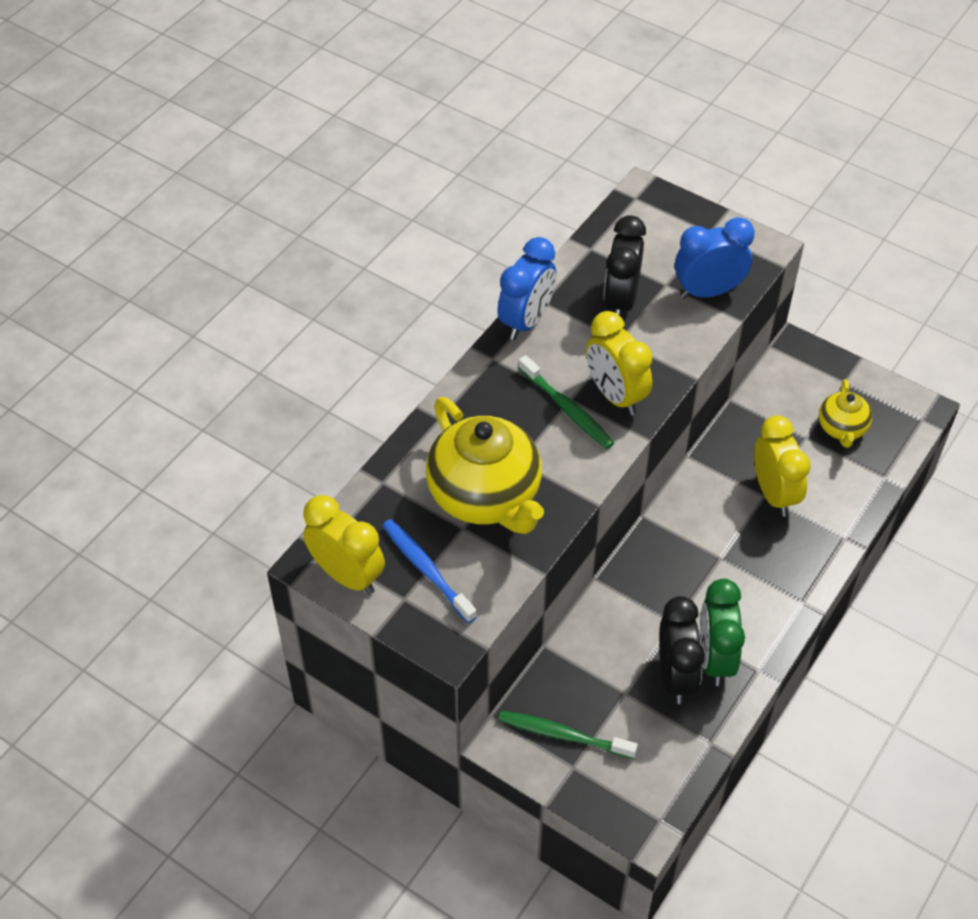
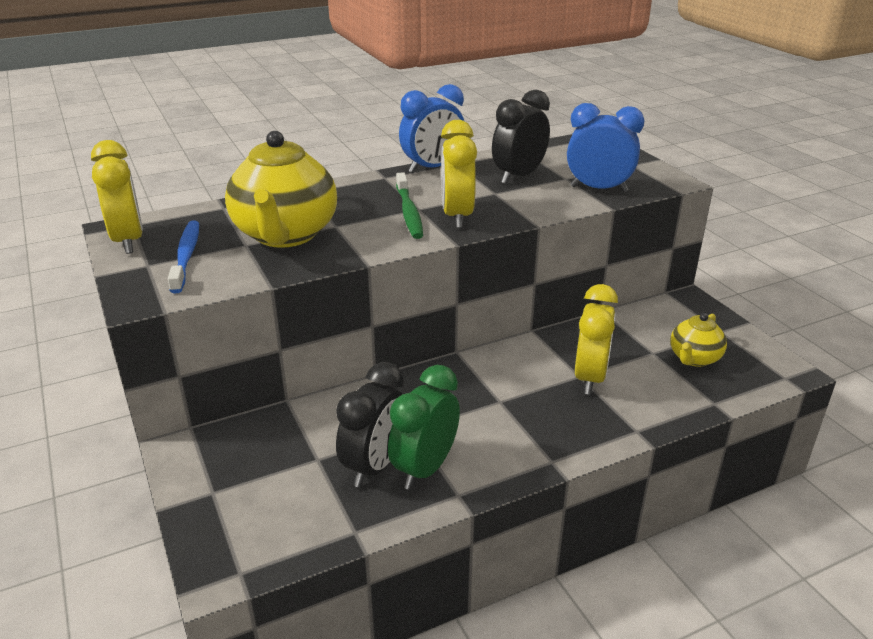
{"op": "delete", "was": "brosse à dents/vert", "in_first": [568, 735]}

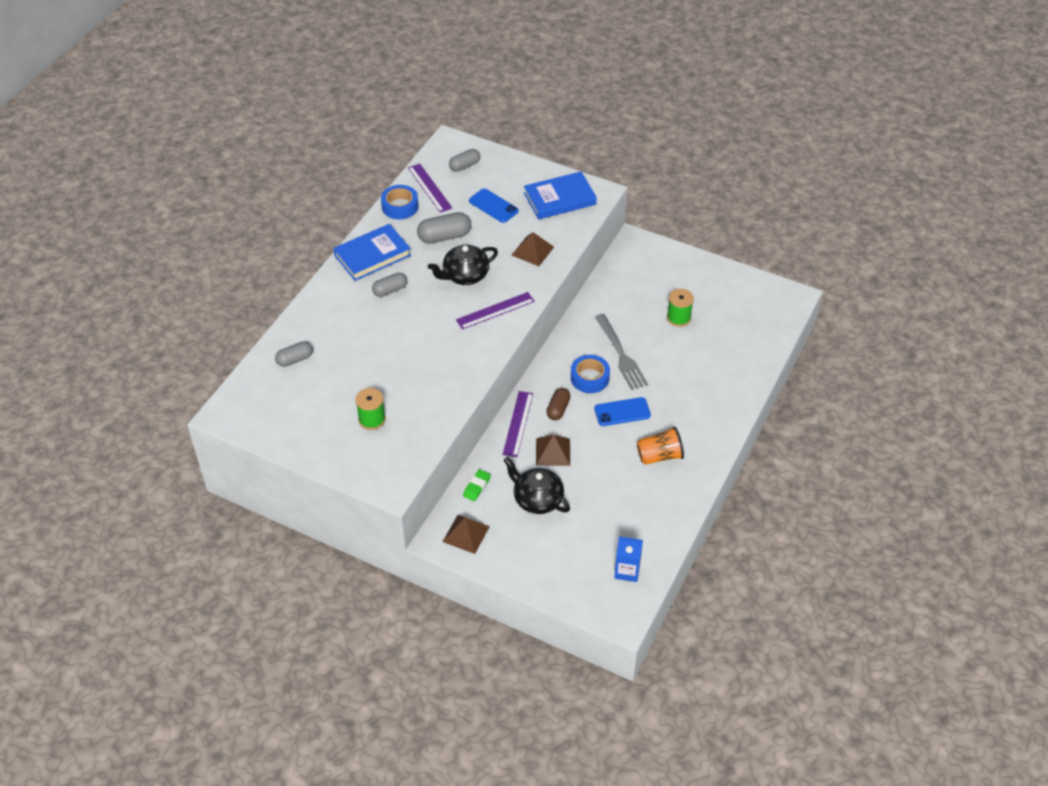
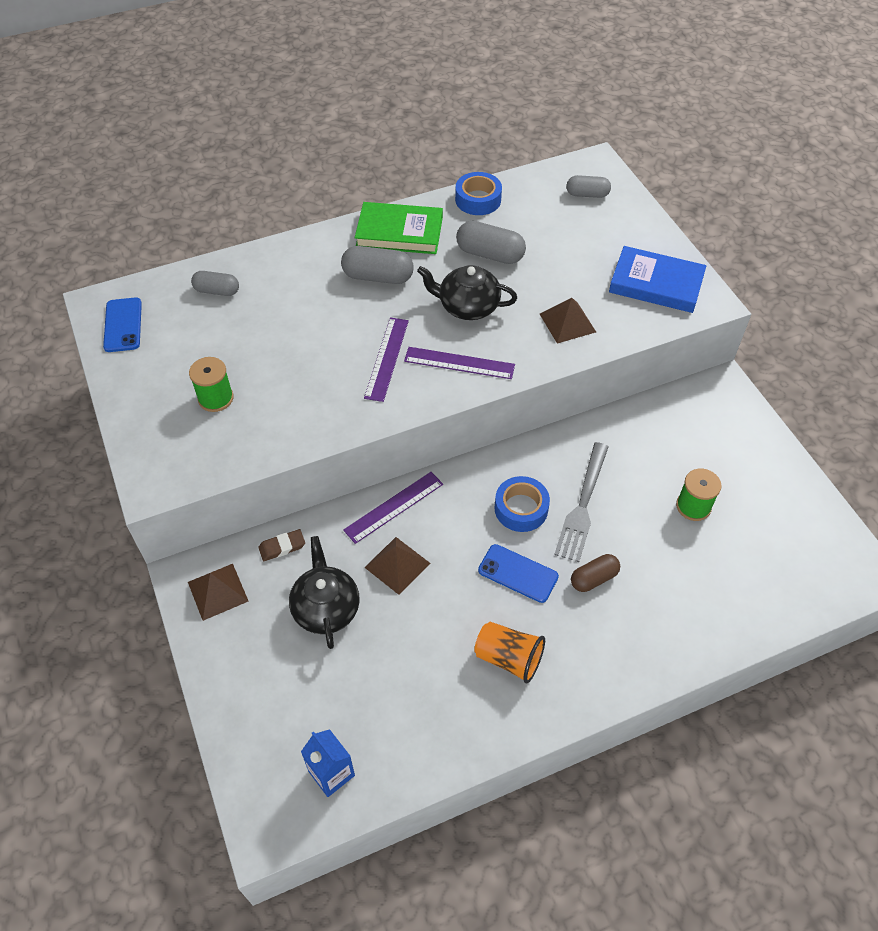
{"op": "move", "was": "règle/violet", "in_first": [430, 188], "in_second": [386, 359]}
{"op": "move", "was": "téléphone/bleu", "in_first": [494, 206], "in_second": [122, 324]}
{"op": "move", "was": "gélule/marron", "in_first": [558, 404], "in_second": [595, 573]}
{"op": "recolor", "was": "livre/bleu", "now": "livre/vert", "in_first": [372, 252], "in_second": [399, 228]}
{"op": "recolor", "was": "gomme/vert", "now": "gomme/marron", "in_first": [477, 485], "in_second": [281, 545]}
{"op": "resize", "was": "gélule/gris", "in_first": [389, 285], "in_second": [377, 265], "ratio": 1.53}

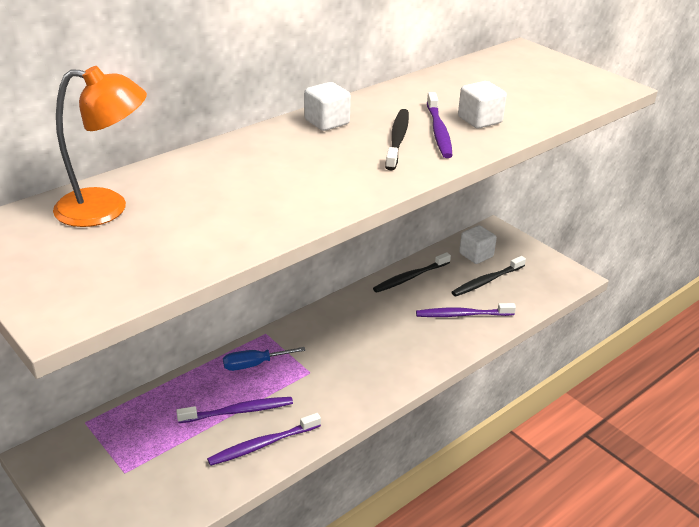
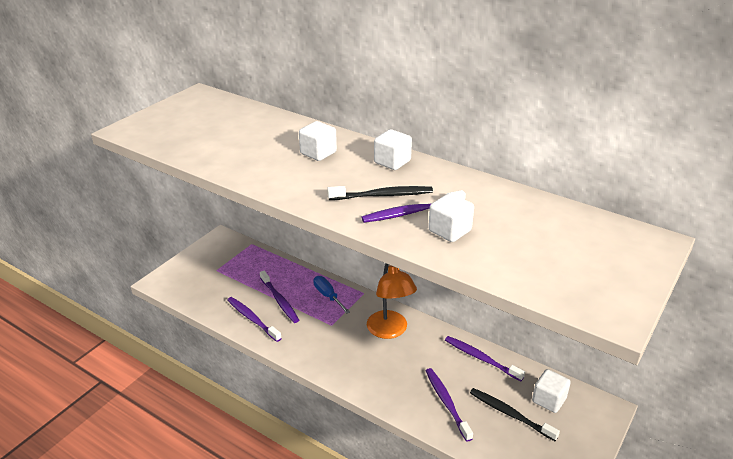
{"op": "insert", "now": "cube/blanc", "in_second": [318, 141]}
{"op": "move", "was": "lampe/orange", "in_first": [100, 146], "in_second": [392, 301]}
{"op": "recolor", "was": "brosse à dents/noir", "now": "brosse à dents/violet", "in_first": [412, 272], "in_second": [485, 358]}

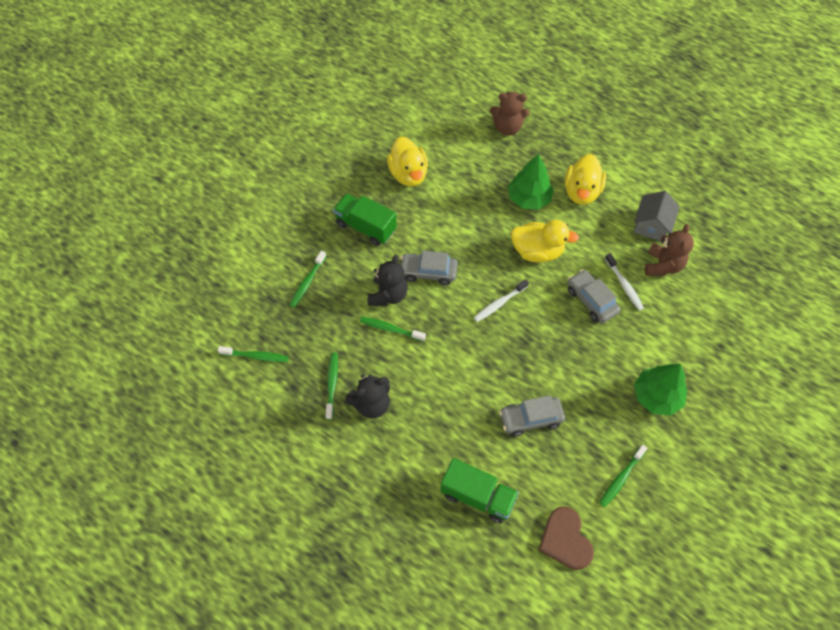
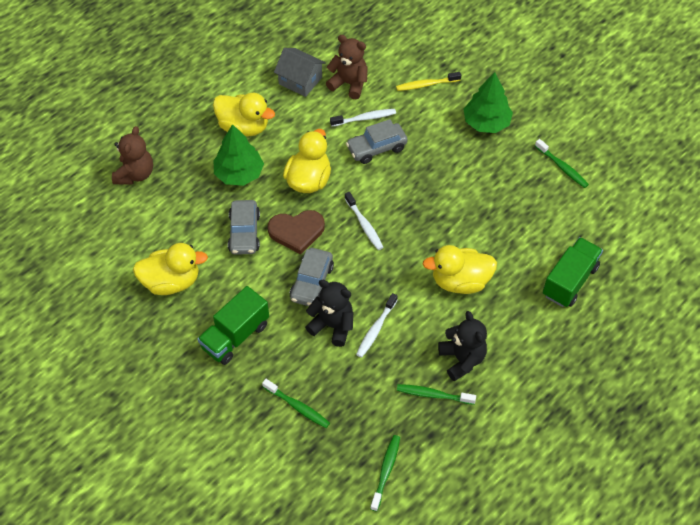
{"op": "insert", "now": "brosse à dents/jaune", "in_second": [428, 81]}
{"op": "insert", "now": "canard/jaune", "in_second": [460, 269]}
{"op": "move", "was": "voiture/gris", "in_first": [532, 415], "in_second": [244, 227]}
{"op": "move", "was": "cœur/marron", "in_first": [566, 538], "in_second": [296, 232]}
{"op": "recolor", "was": "brosse à dents/vert", "now": "brosse à dents/blanc", "in_first": [393, 329], "in_second": [377, 325]}

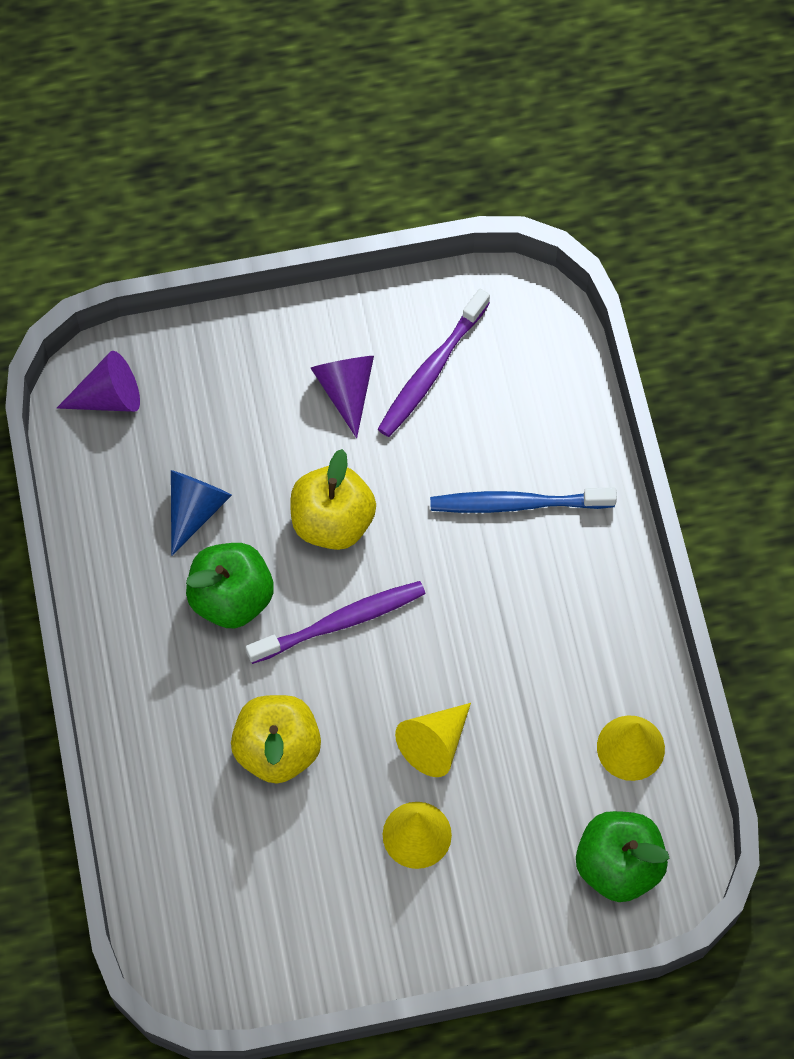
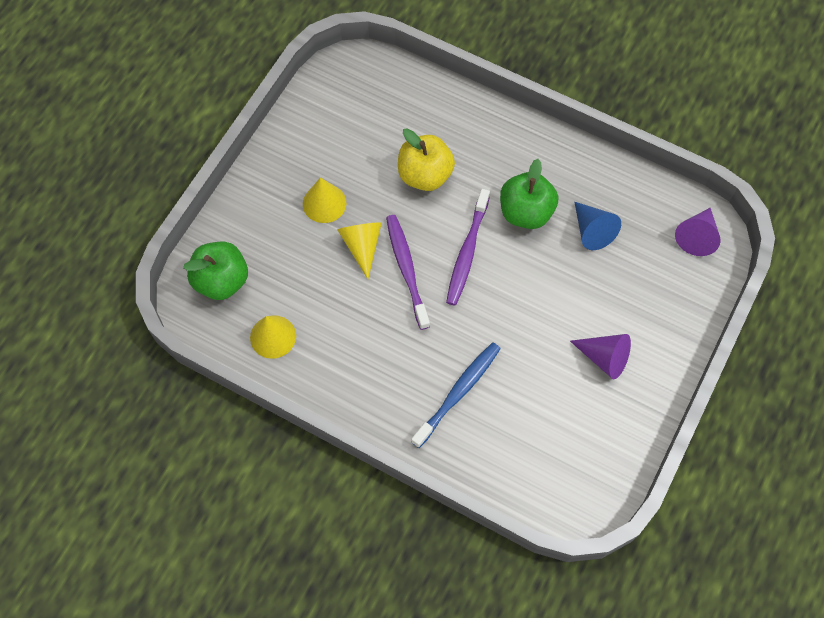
{"op": "delete", "was": "pomme/jaune", "in_first": [333, 499]}
{"op": "move", "was": "brosse à dents/violet", "in_first": [434, 363], "in_second": [408, 272]}

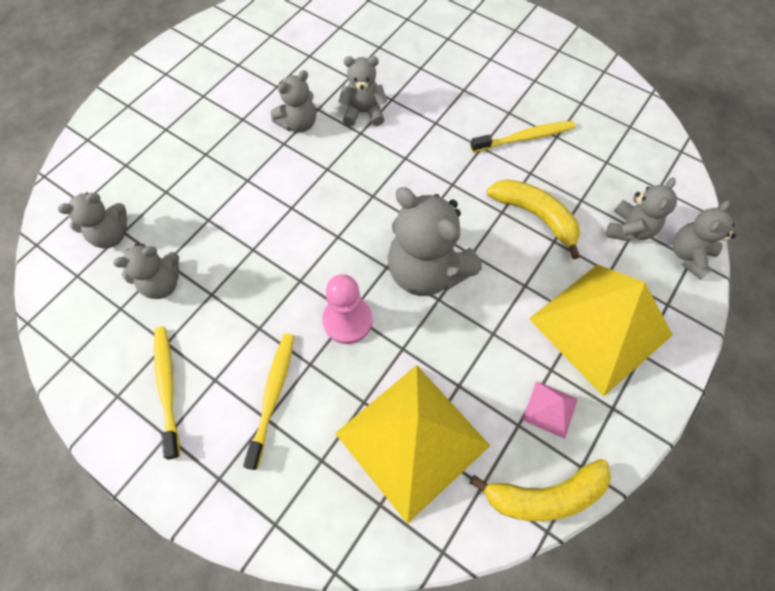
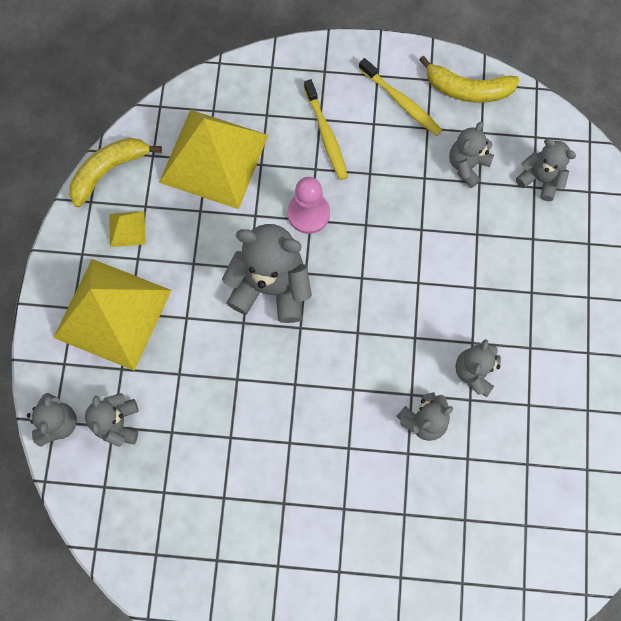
{"op": "delete", "was": "brosse à dents/jaune", "in_first": [523, 136]}
{"op": "move", "was": "banane/jaune", "in_first": [533, 219], "in_second": [469, 79]}
{"op": "recolor", "was": "pyramide/rose", "now": "pyramide/jaune", "in_first": [550, 410], "in_second": [127, 229]}
{"op": "rotate", "was": "ours en peluche/gris", "in_first": [92, 221], "in_second": [546, 169], "clockwise": 90}

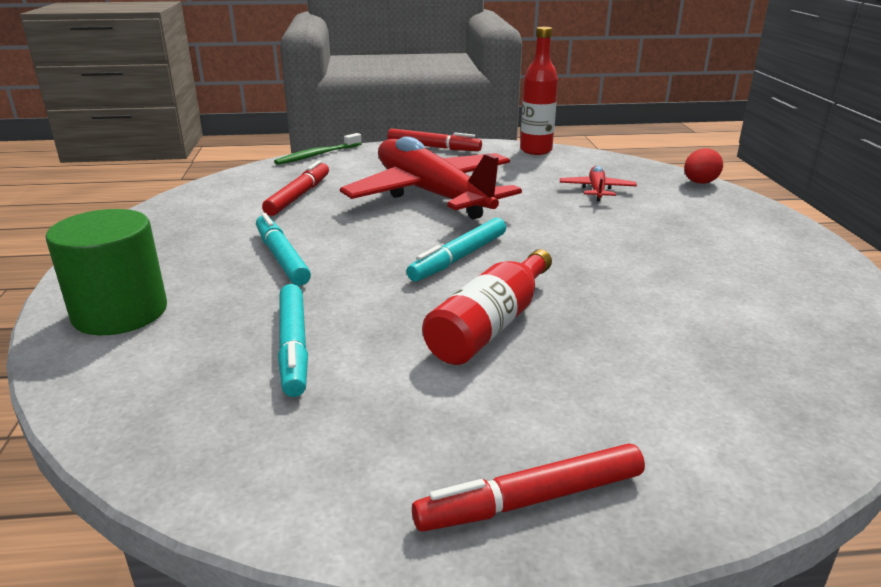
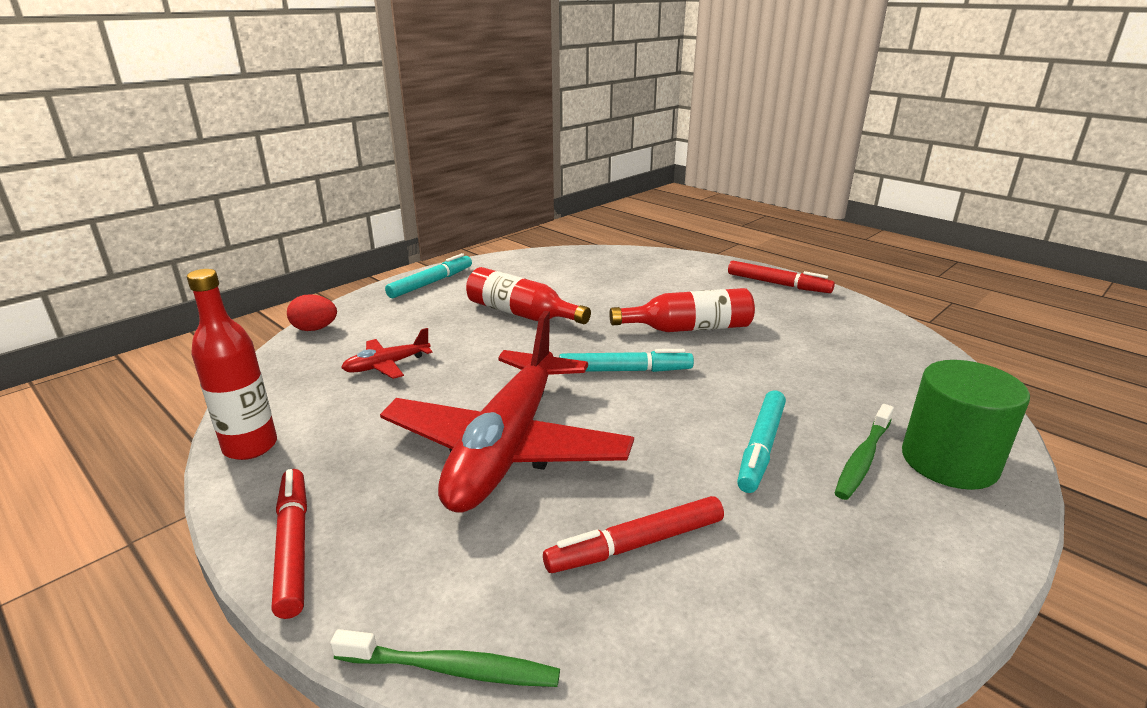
{"op": "insert", "now": "bouteille/rouge", "in_second": [528, 295]}
{"op": "insert", "now": "brosse à dents/vert", "in_second": [864, 452]}
{"op": "move", "was": "feutre/turquoise", "in_first": [293, 340], "in_second": [428, 275]}

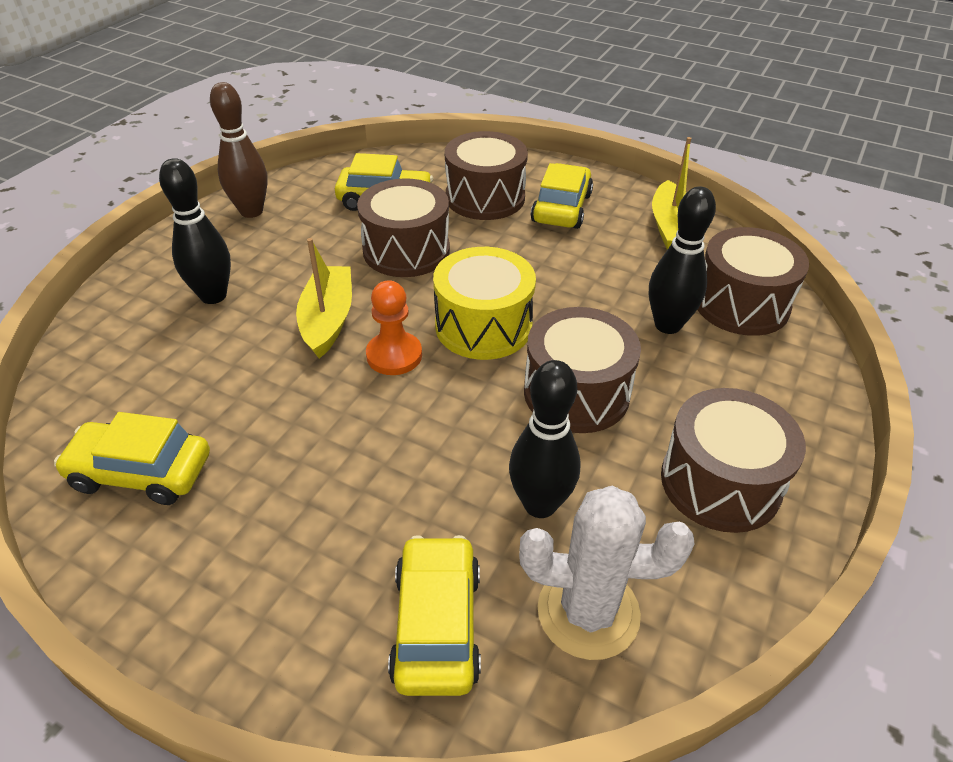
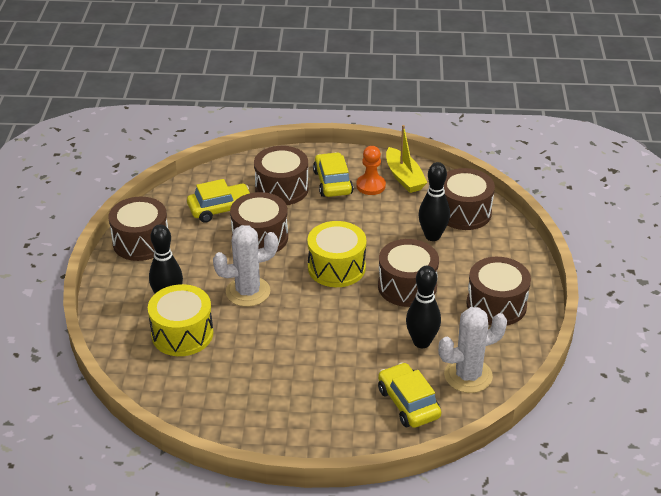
{"op": "delete", "was": "voiture/jaune", "in_first": [132, 458]}
{"op": "insert", "now": "tambour/jaune", "in_second": [180, 320]}
{"op": "move", "was": "pion/orange", "in_first": [394, 327], "in_second": [371, 170]}
{"op": "replace", "was": "quille/marron", "now": "tambour/marron", "in_first": [239, 150], "in_second": [138, 229]}
{"op": "replace", "was": "bateau/jaune", "now": "cactus/blanc", "in_first": [324, 298], "in_second": [245, 266]}

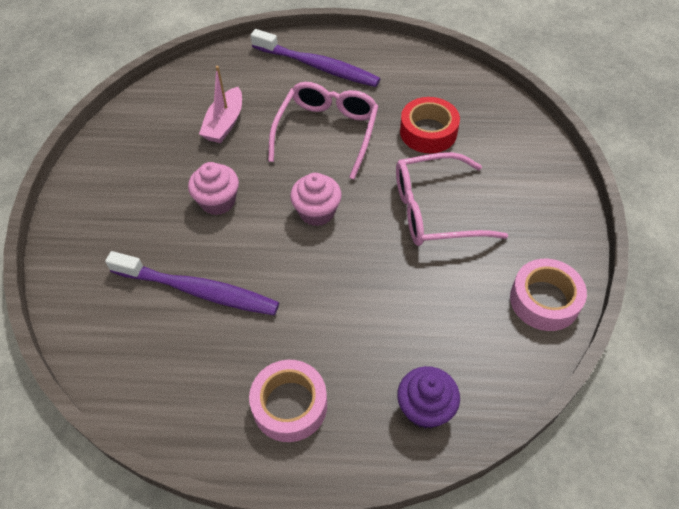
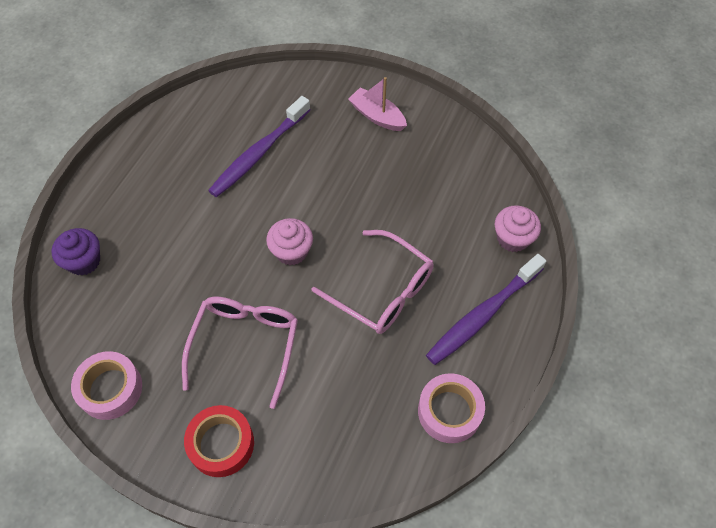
{"op": "move", "was": "muffin/rose", "in_first": [213, 188], "in_second": [518, 228]}
{"op": "move", "was": "bateau/rose", "in_first": [220, 104], "in_second": [377, 104]}
{"op": "move", "was": "ruban adhésif/rose", "in_first": [288, 401], "in_second": [451, 408]}
{"op": "move", "was": "ruban adhésif/rouge", "in_first": [430, 125], "in_second": [219, 441]}

